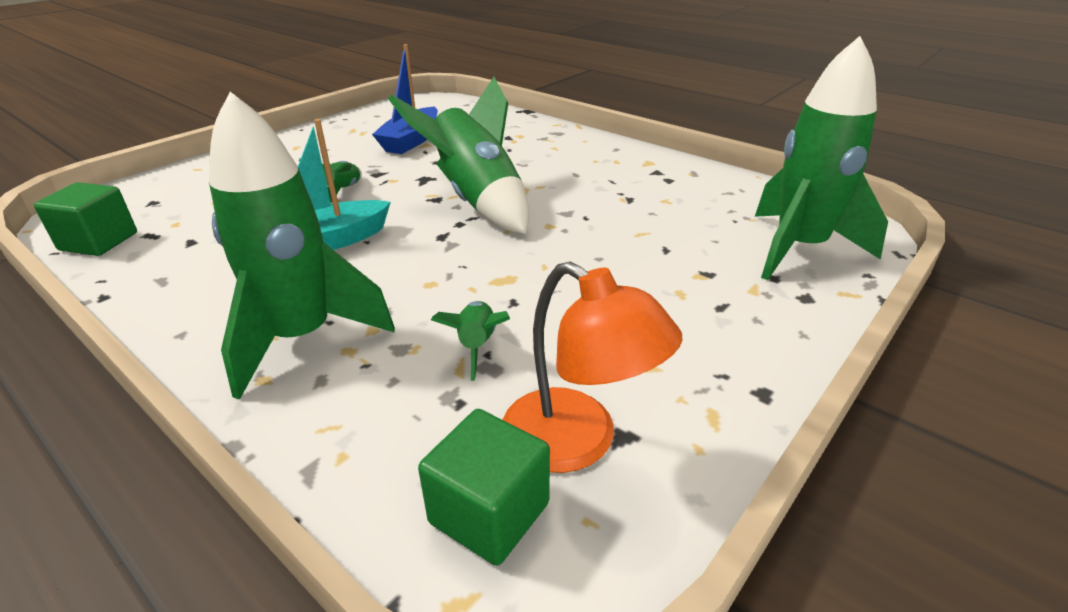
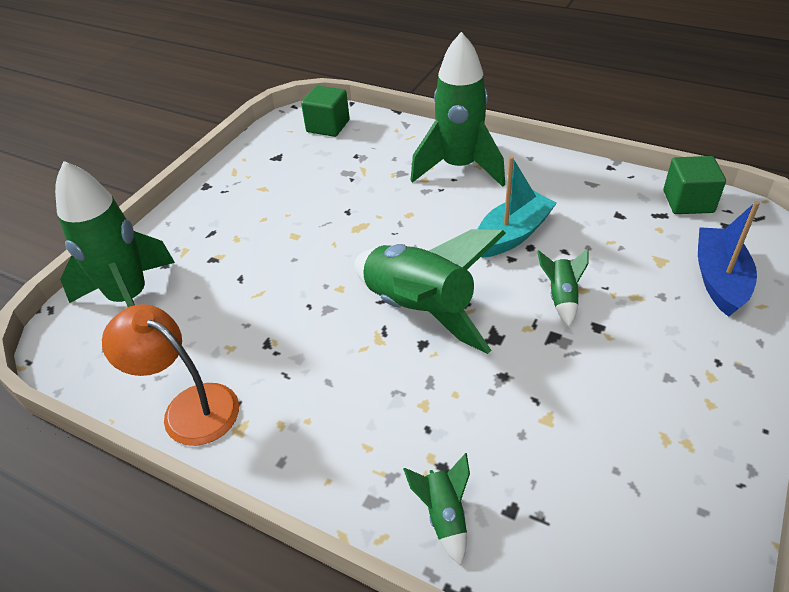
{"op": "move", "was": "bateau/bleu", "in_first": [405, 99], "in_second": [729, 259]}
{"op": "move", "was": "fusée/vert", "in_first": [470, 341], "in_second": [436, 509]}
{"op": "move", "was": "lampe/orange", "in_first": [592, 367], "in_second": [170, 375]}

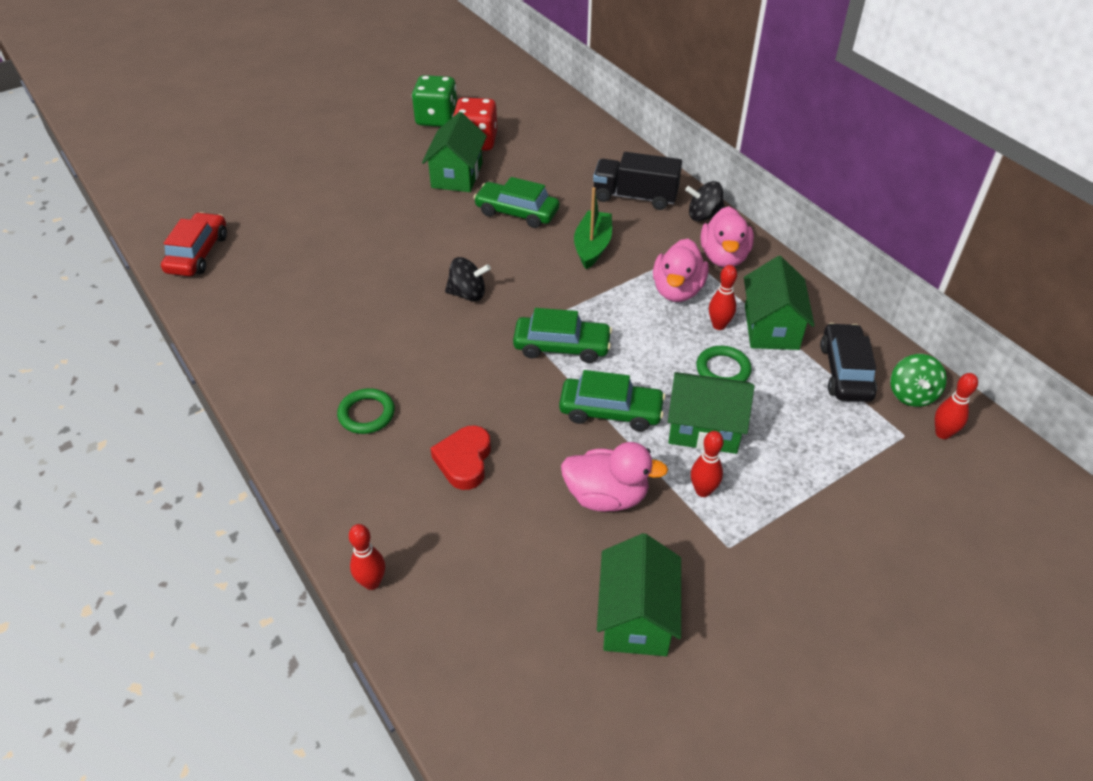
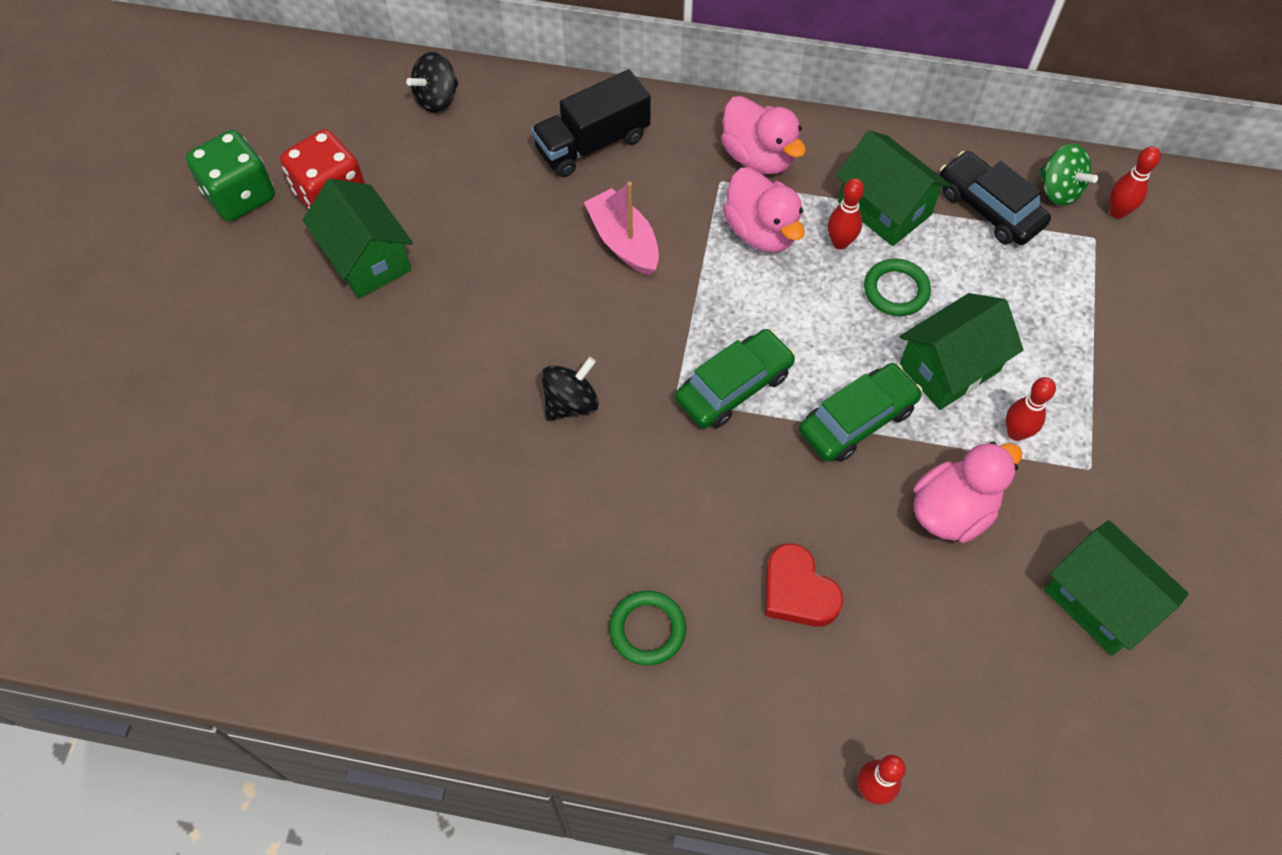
{"op": "delete", "was": "voiture/rouge", "in_first": [194, 244]}
{"op": "delete", "was": "voiture/vert", "in_first": [516, 202]}
{"op": "move", "was": "toupie/noir", "in_first": [705, 201], "in_second": [432, 82]}
{"op": "recolor", "was": "bateau/vert", "now": "bateau/rose", "in_first": [593, 228], "in_second": [621, 228]}

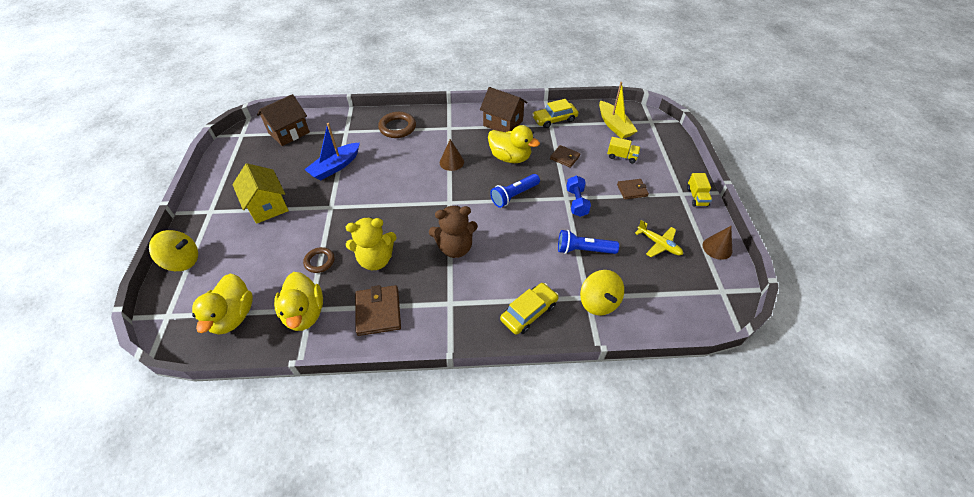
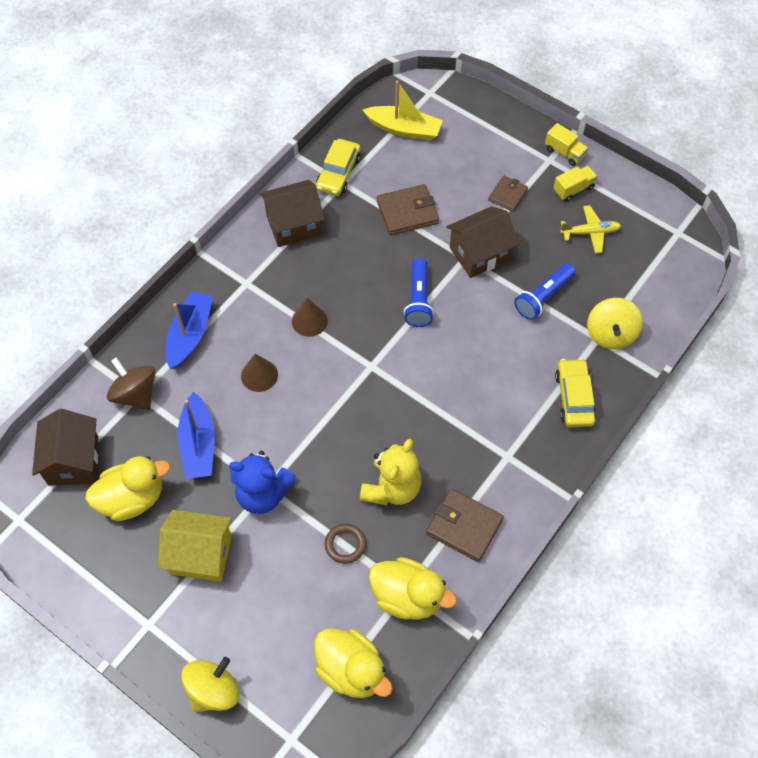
{"op": "delete", "was": "ours en peluche/marron", "in_first": [453, 232]}
{"op": "insert", "now": "toupie/marron", "in_second": [131, 383]}
{"op": "insert", "now": "ours en peluche/bleu", "in_second": [262, 482]}
{"op": "move", "was": "canard/jaune", "in_first": [514, 144], "in_second": [127, 488]}
{"op": "move", "was": "camion/jaune", "in_first": [624, 150], "in_second": [575, 184]}
{"op": "move", "was": "cône/marron", "in_first": [717, 243], "in_second": [259, 373]}
{"op": "replace", "was": "anneau/marron", "now": "bateau/bleu", "in_first": [397, 125], "in_second": [189, 330]}
{"op": "replace", "was": "haltère/bleu", "now": "maison/marron", "in_first": [578, 196], "in_second": [482, 242]}
{"op": "rotate", "was": "toupie/jaune", "in_first": [602, 293], "in_second": [615, 323], "clockwise": 75}
{"op": "resize", "was": "portefeuille/marron", "in_first": [565, 156], "in_second": [408, 209], "ratio": 1.58}

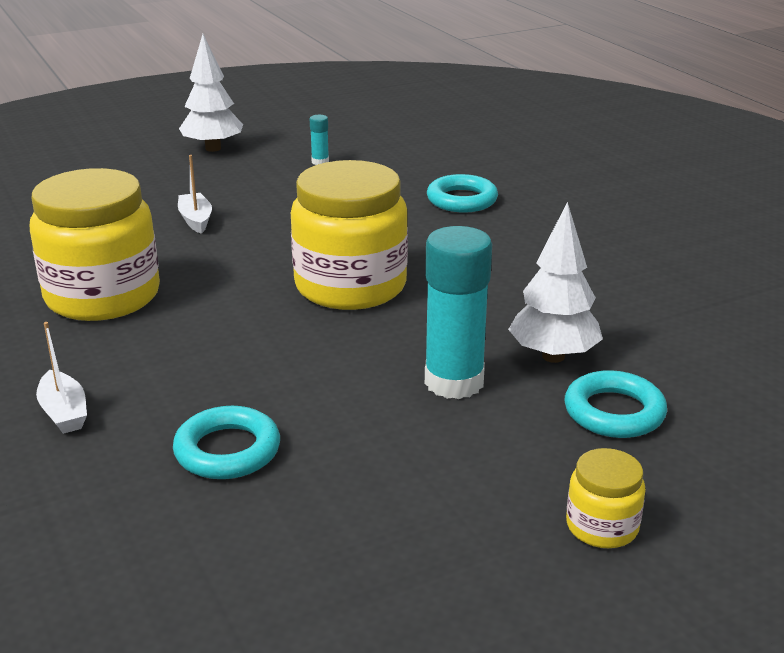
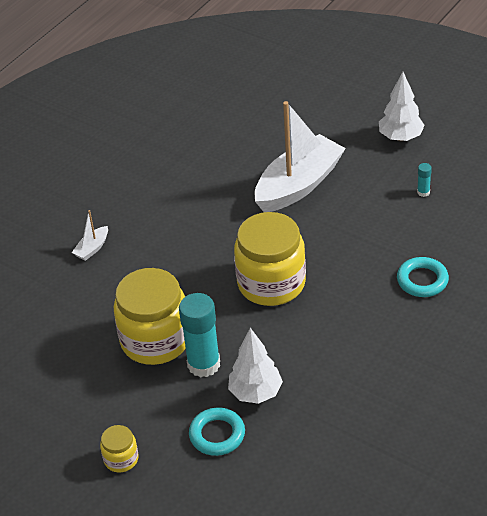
{"op": "delete", "was": "anneau/turquoise", "in_first": [226, 442]}
{"op": "move", "was": "bocal/jaune", "in_first": [95, 244], "in_second": [150, 316]}
{"op": "resize", "was": "bateau/blanc", "in_first": [195, 194], "in_second": [300, 156], "ratio": 2.46}

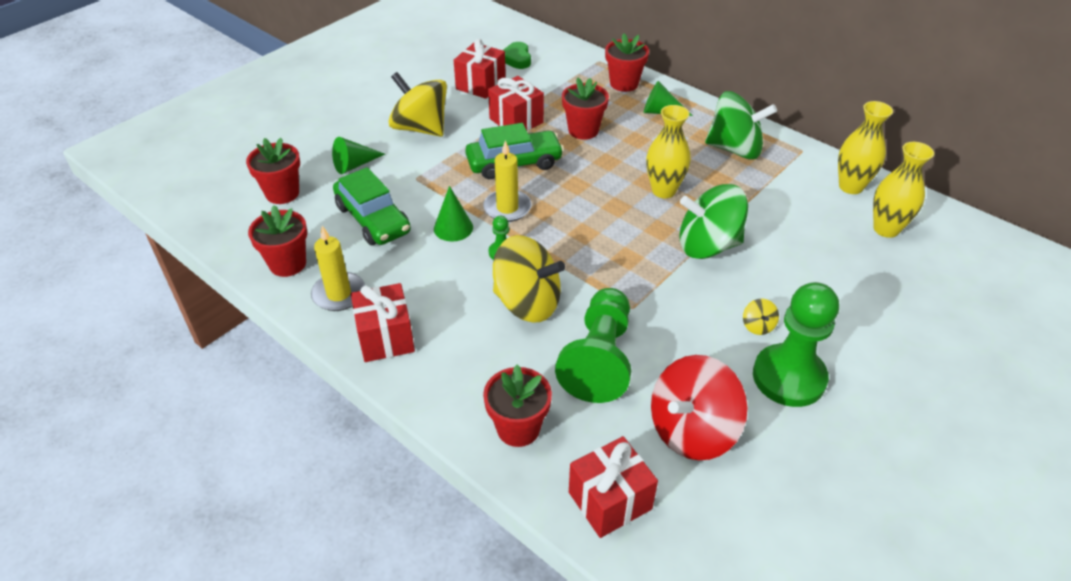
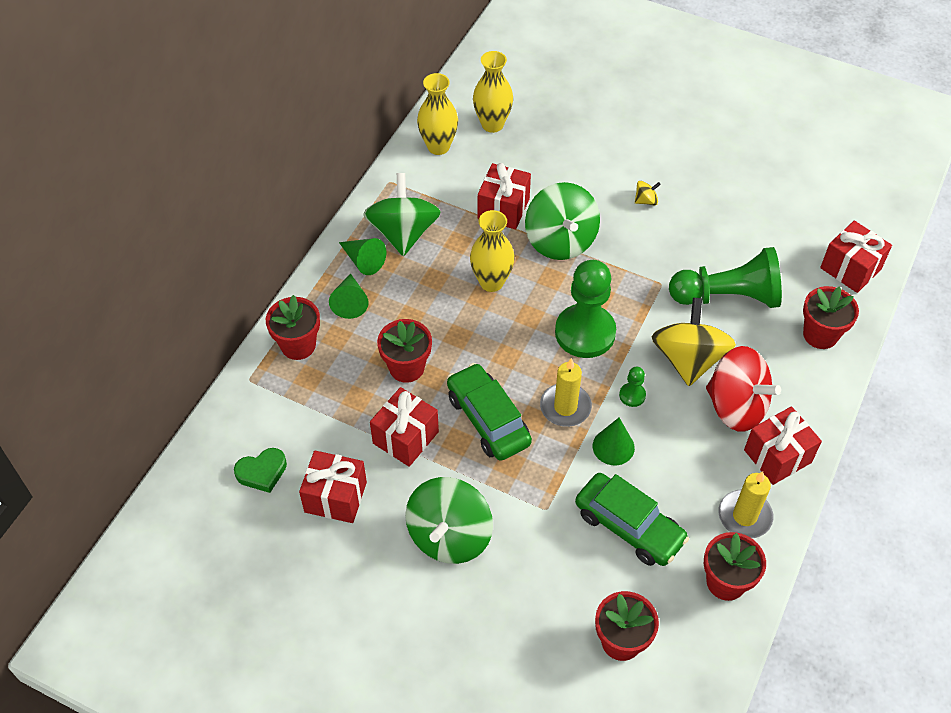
{"op": "insert", "now": "cadeau/rouge", "in_second": [504, 196]}
{"op": "move", "was": "cône/vert", "in_first": [358, 155], "in_second": [362, 256]}
{"op": "move", "was": "toupie/rouge", "in_first": [699, 407], "in_second": [743, 389]}
{"op": "move", "was": "pion/vert", "in_first": [796, 344], "in_second": [585, 309]}
{"op": "recolor", "was": "toupie/jaune", "now": "toupie/vert", "in_first": [417, 104], "in_second": [449, 520]}
{"op": "rotate", "was": "voiture/vert", "in_first": [372, 206], "in_second": [632, 519], "clockwise": 90}

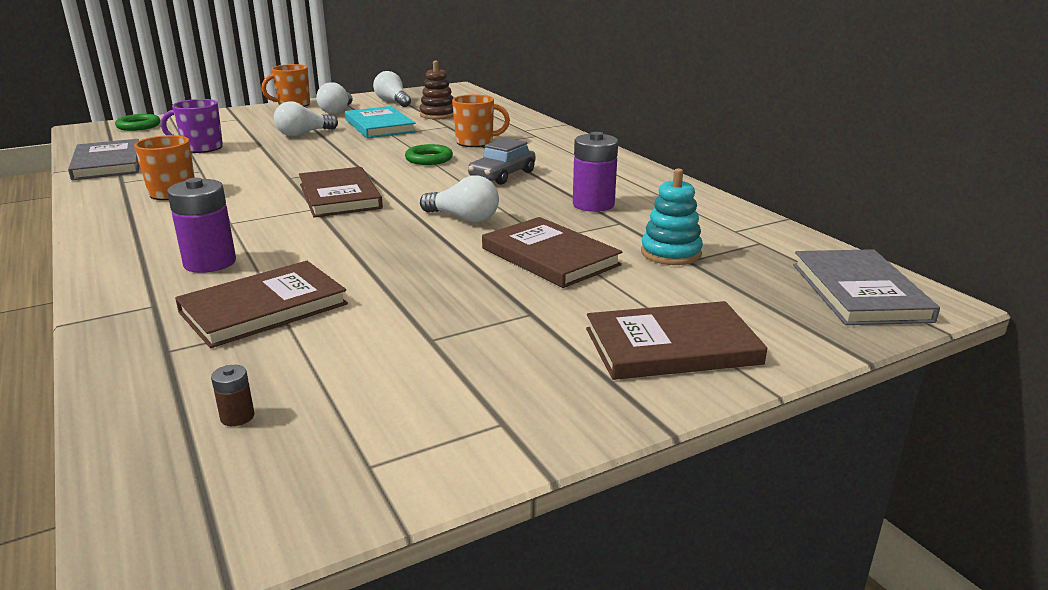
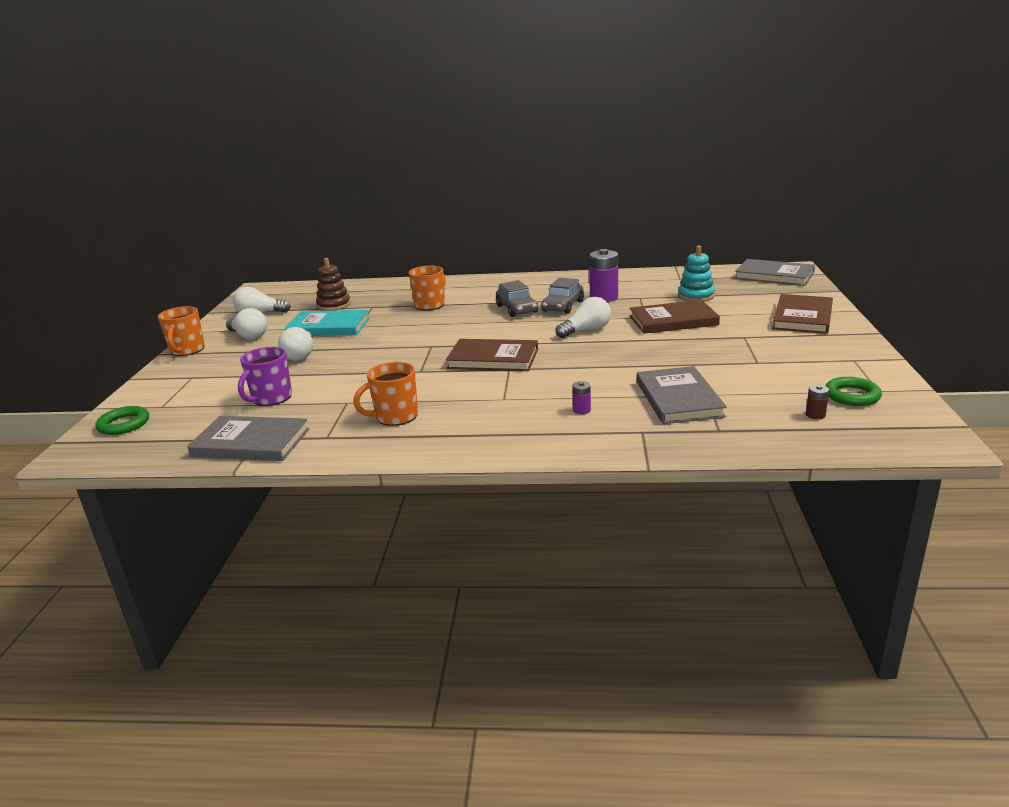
{"op": "insert", "now": "voiture/gris", "in_second": [562, 296]}
{"op": "move", "was": "anneau/vert", "in_first": [429, 154], "in_second": [853, 391]}
{"op": "recolor", "was": "livre/marron", "now": "livre/gris", "in_first": [261, 304], "in_second": [682, 395]}
{"op": "resize", "was": "pile/violet", "in_first": [201, 225], "in_second": [581, 397], "ratio": 0.46}

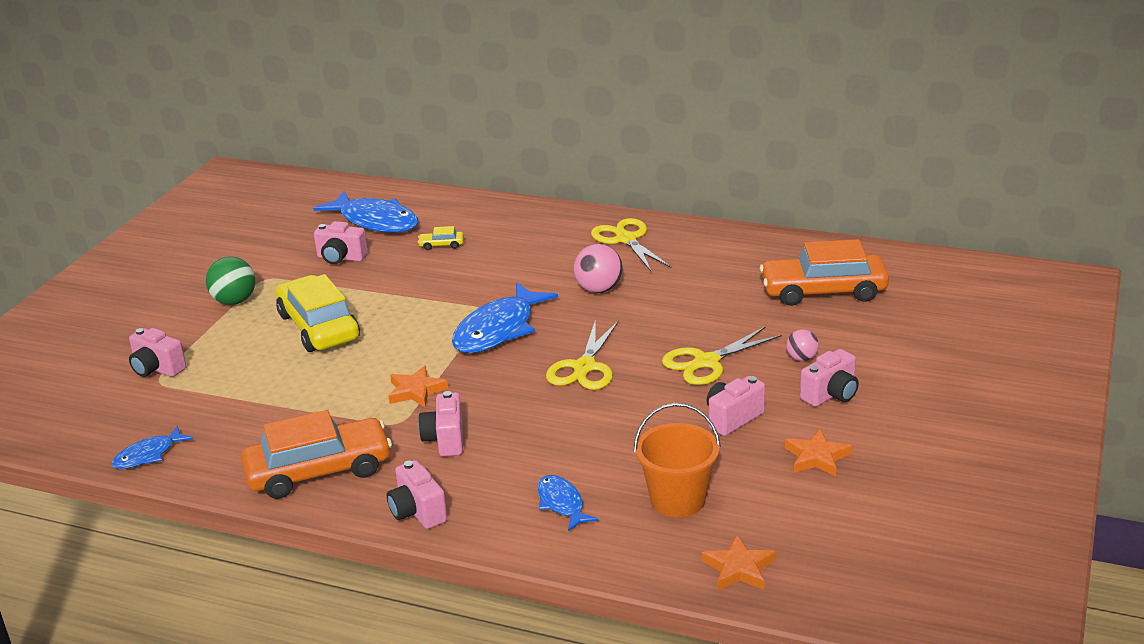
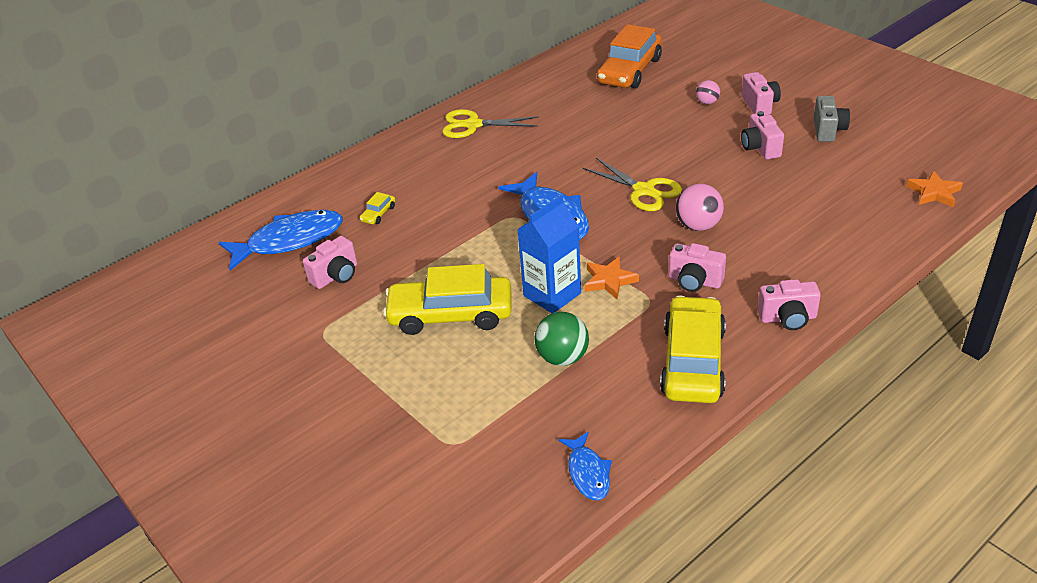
{"op": "delete", "was": "appareil photo/rose", "in_first": [157, 352]}
{"op": "delete", "was": "poisson/bleu", "in_first": [568, 503]}
{"op": "delete", "was": "seau/orange", "in_first": [677, 460]}
{"op": "delete", "was": "ciseaux/jaune", "in_first": [722, 355]}
{"op": "insert", "now": "brique de lait/bleu", "in_second": [549, 254]}
{"op": "move", "was": "balle/vert", "in_first": [230, 280], "in_second": [561, 339]}
{"op": "move", "was": "balle/rose", "in_first": [598, 268], "in_second": [700, 207]}
{"op": "replace", "was": "étoile/orange", "now": "appareil photo/gris", "in_first": [818, 453], "in_second": [832, 119]}
{"op": "recolor", "was": "voiture/orange", "now": "voiture/jaune", "in_first": [316, 454], "in_second": [693, 349]}

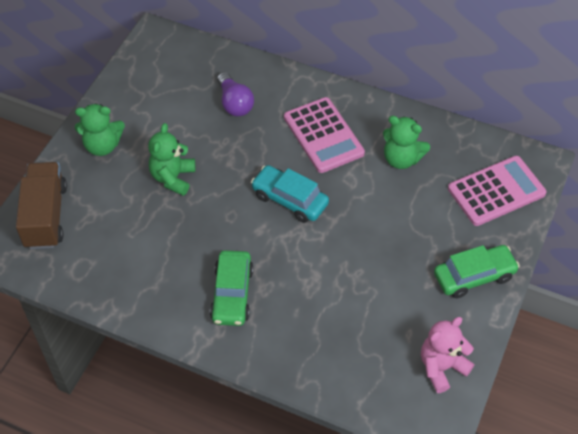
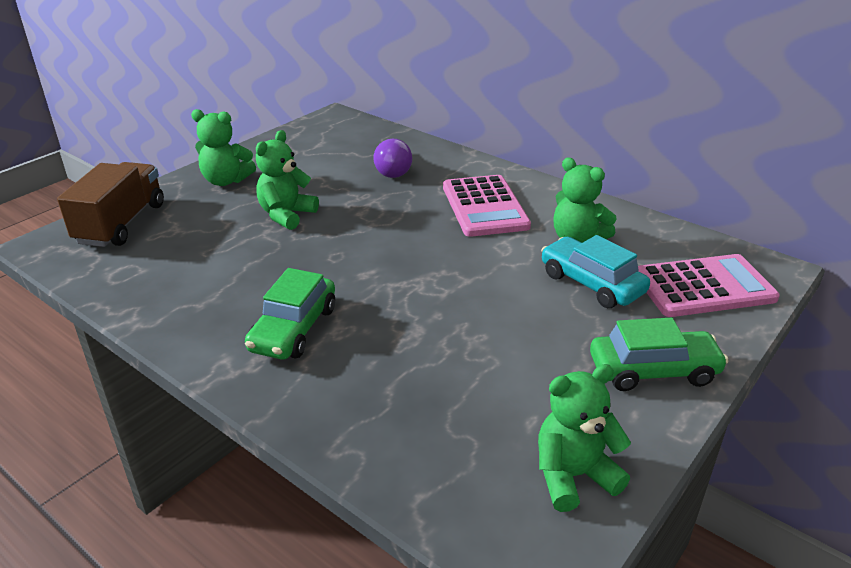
{"op": "move", "was": "voiture/turquoise", "in_first": [290, 194], "in_second": [595, 271]}
{"op": "recolor", "was": "ours en peluche/rose", "now": "ours en peluche/vert", "in_first": [447, 355], "in_second": [584, 438]}

